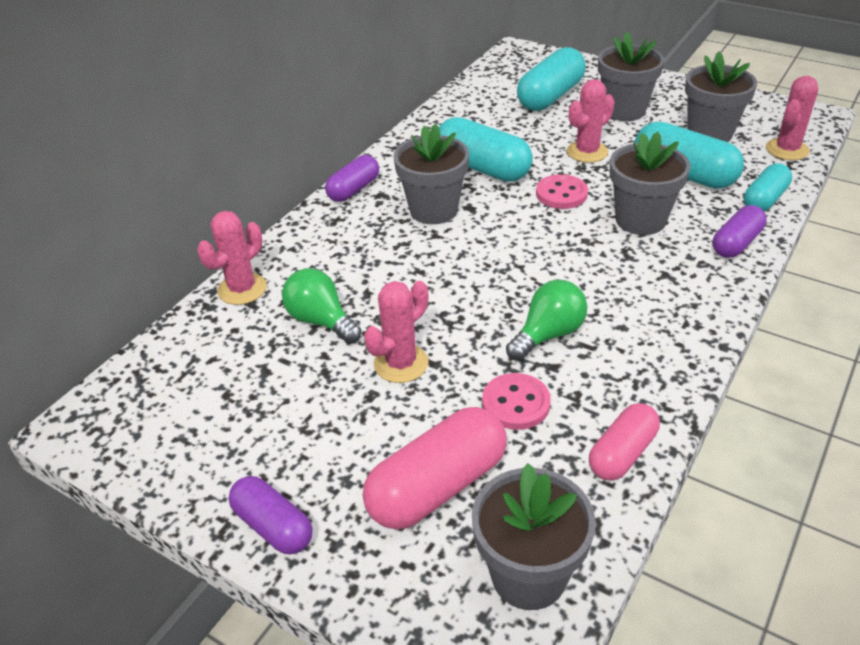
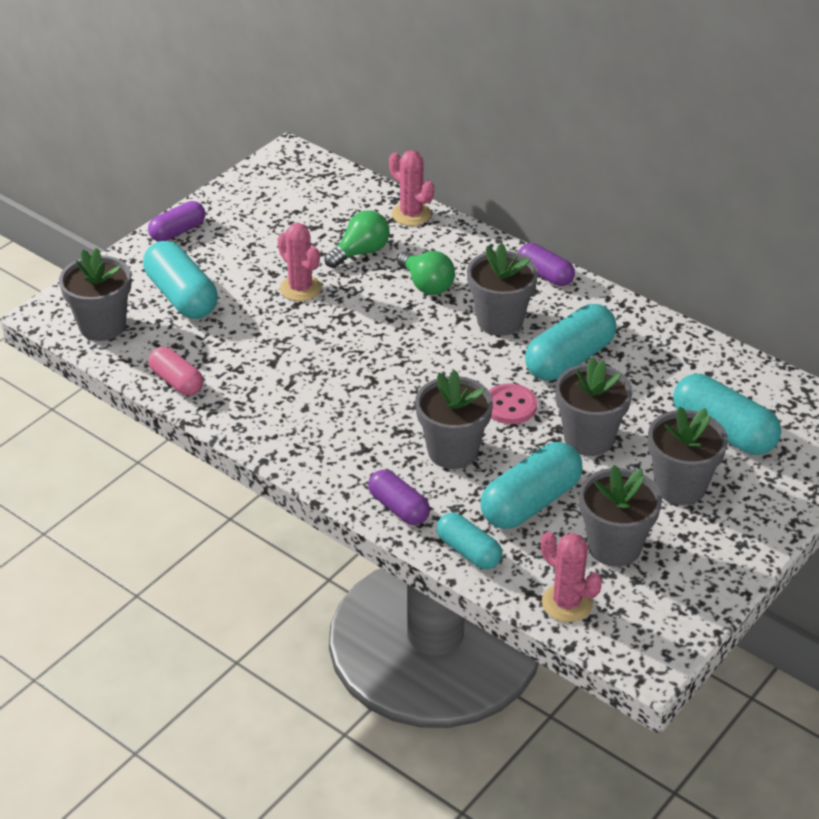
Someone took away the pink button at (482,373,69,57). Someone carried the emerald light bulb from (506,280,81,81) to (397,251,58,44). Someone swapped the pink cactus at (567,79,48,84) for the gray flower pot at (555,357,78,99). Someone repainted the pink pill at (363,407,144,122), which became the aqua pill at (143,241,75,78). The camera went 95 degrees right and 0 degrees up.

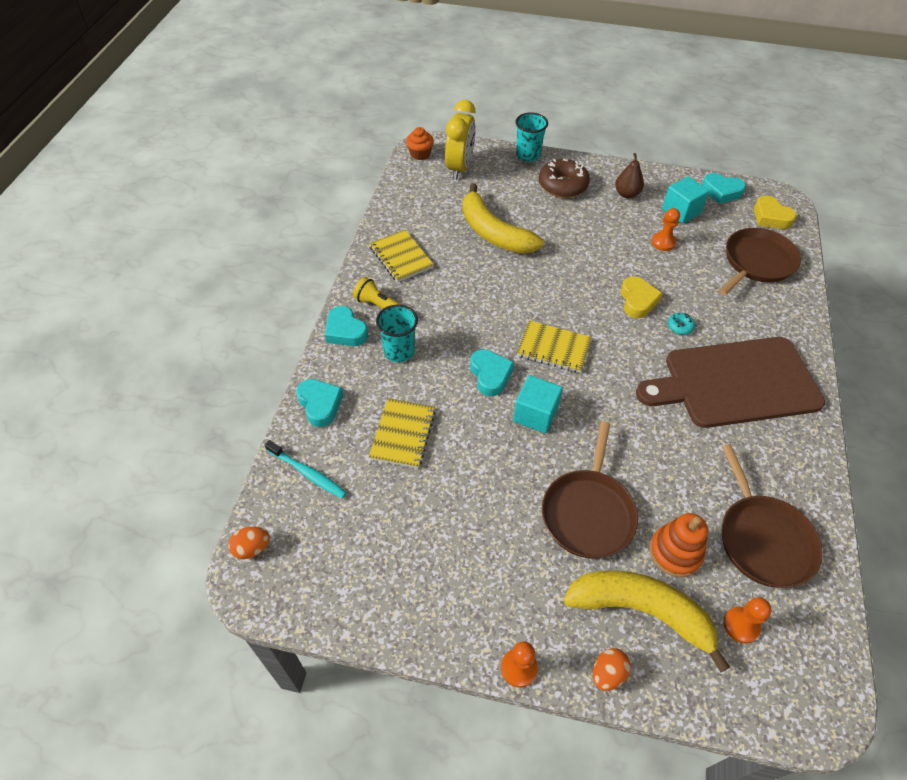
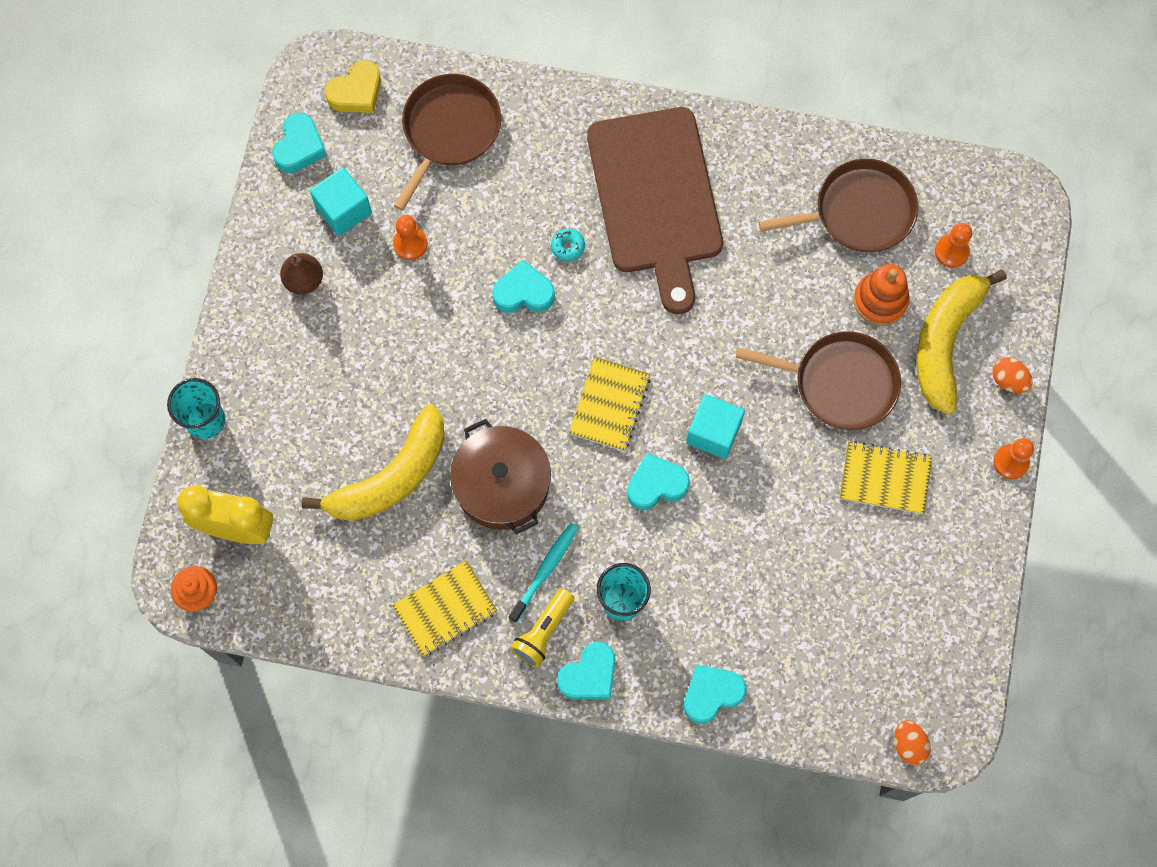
Someone took away the brown doughnut at (539,159,51,39). Someone put down the brown stockpot at (450,419,101,115). Someone carried the aqua dental brush from (265,440,82,58) to (509,523,69,100). Someone carried the yellow notepad from (369,398,67,70) to (839,441,93,73). Someone repainted the yellow heart shape at (621,276,42,42), which became the aqua heart shape at (492,260,63,53). Someone rotated the brown frying pan at (719,228,82,67) by 75 degrees clockwise. The camera went 90 degrees left and 20 degrees up.

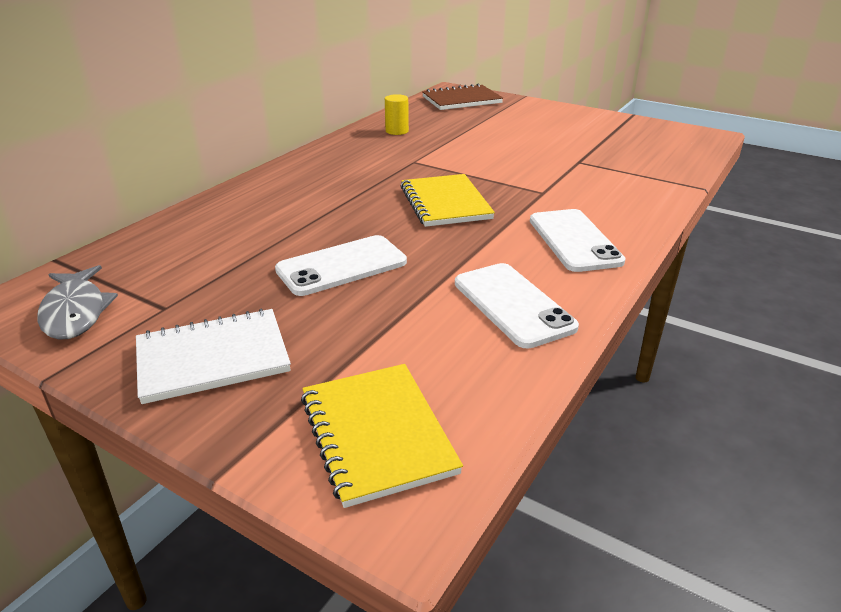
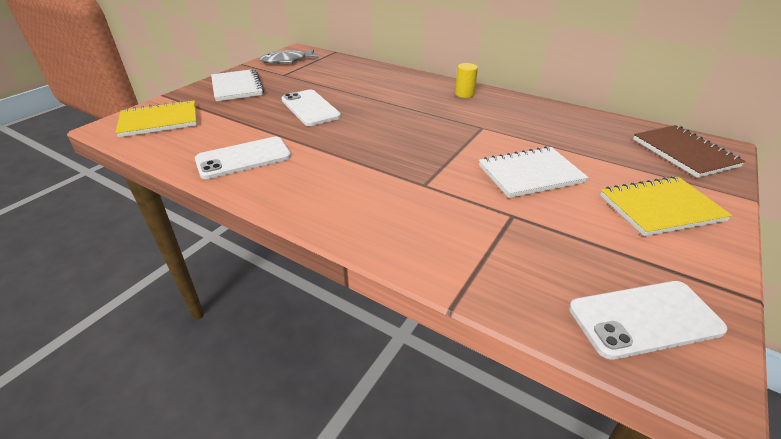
Someone put down the snow-white notepad at (479,146,109,52). Someone carried the yellow cylinder shape from (385,94,24,41) to (455,63,23,35). Someone carried the yellow notepad from (401,174,94,53) to (600,176,132,60). Someone carried the snow-white mobile phone from (530,209,96,63) to (569,281,159,79). The camera went 90 degrees right and 5 degrees up.

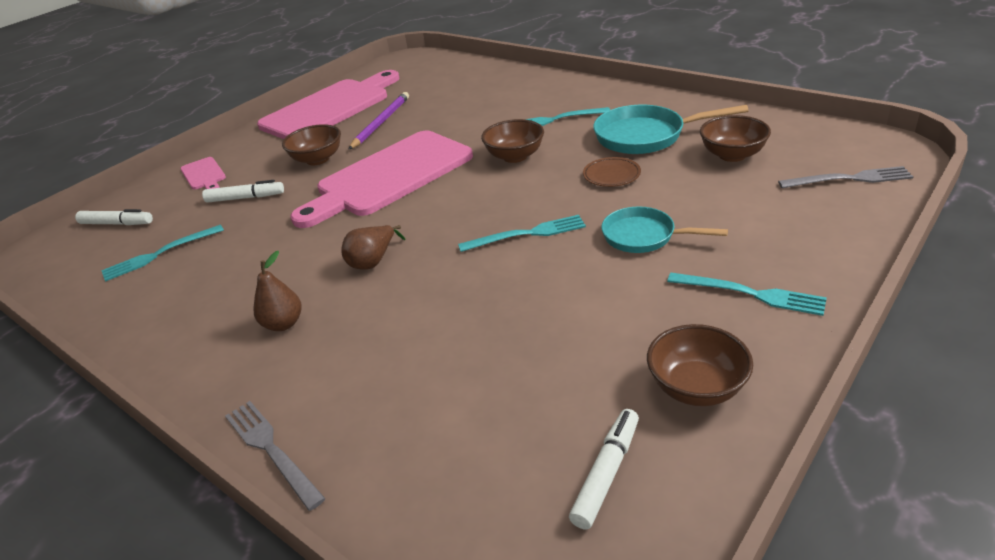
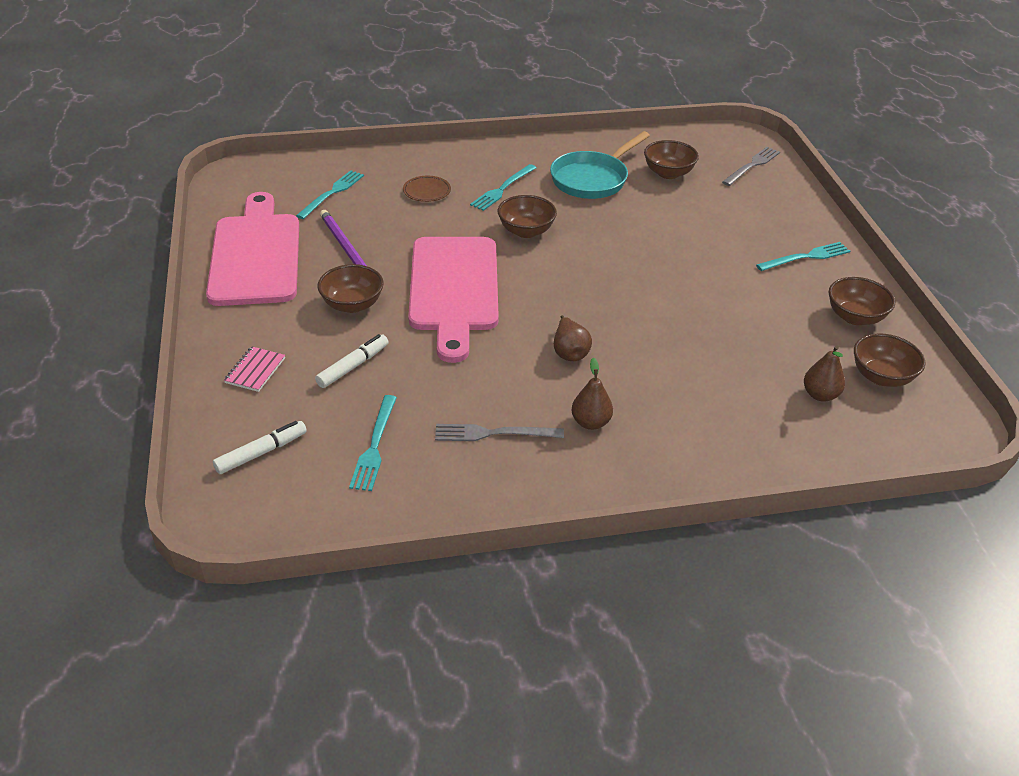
Someone took away the aqua frying pan at (601,206,127,47). Someone put down the brown toy pear at (804,345,41,57). Someone carried the gray fork from (225,401,101,110) to (435,424,129,17). Someone carried the aqua fork from (458,215,128,37) to (296,170,68,49). Someone carried the brown flat dish from (583,157,58,30) to (403,176,48,26). Someone swapped the pink bread board at (180,157,46,33) for the pink notepad at (224,346,61,46). Someone swapped the snow-white marker at (569,409,70,121) for the brown bowl at (854,333,72,54). The camera went 55 degrees left and 5 degrees up.

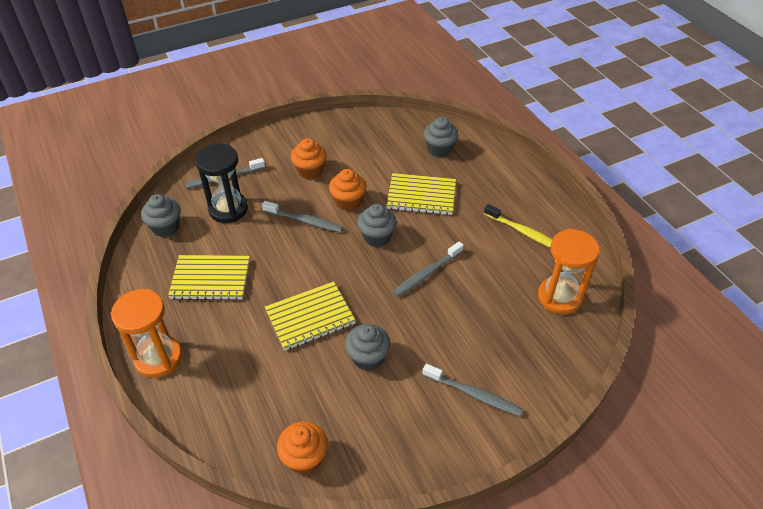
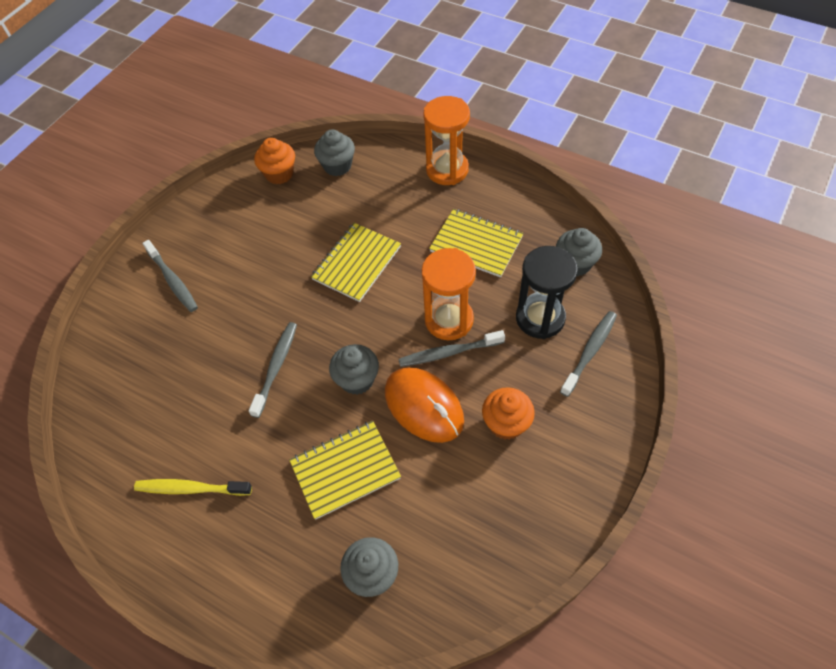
Someone carried the gray muffin from (345,324,45,47) to (314,129,41,47). Someone carried the bright orange hourglass from (538,229,62,85) to (422,248,54,92). Someone swapped the bright orange muffin at (329,169,37,42) for the bright orange PC mouse at (385,367,79,76). Someone rotated the yellow notepad at (168,255,82,45) by 60 degrees clockwise. Someone rotated the gray dental brush at (423,364,100,52) by 120 degrees counterclockwise. The camera went 150 degrees right and 10 degrees up.

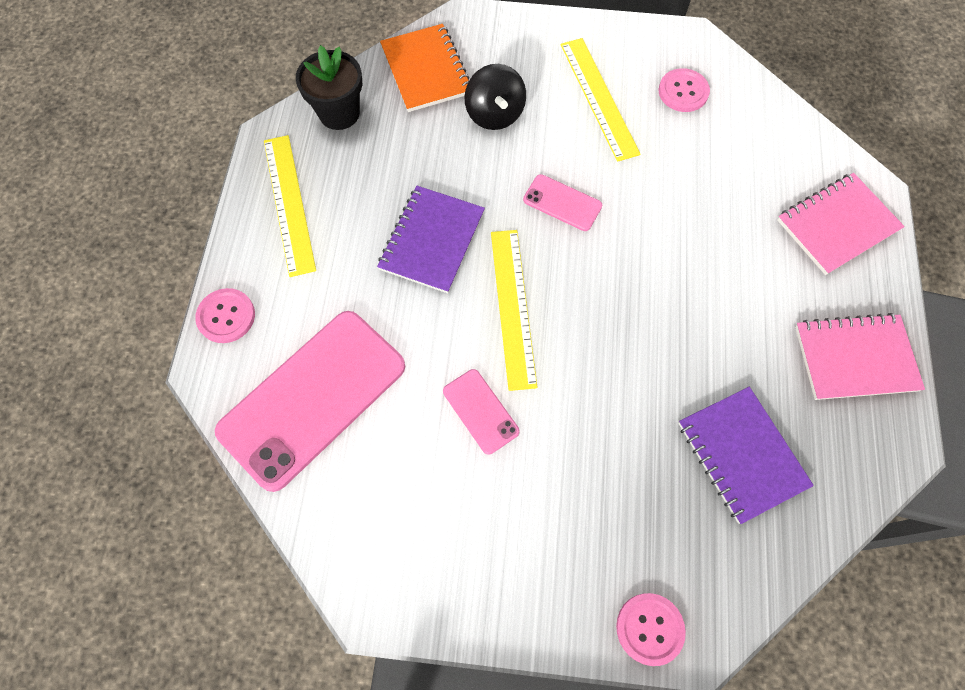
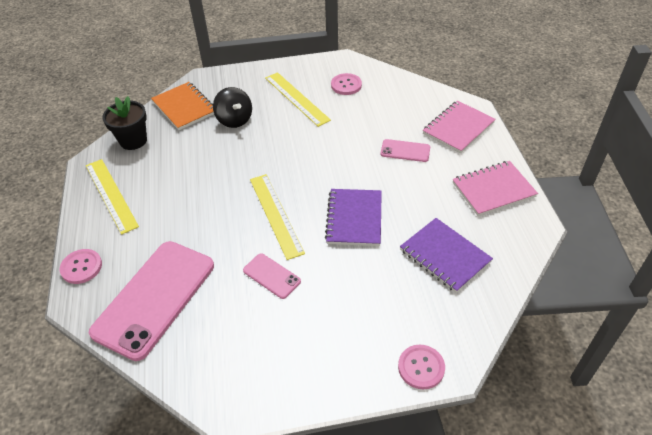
Someone carried the violet notepad from (377,186,108,107) to (325,189,57,57). Someone carried the pink mobile phone from (523,174,79,57) to (380,139,50,23). The camera went 15 degrees left and 20 degrees down.

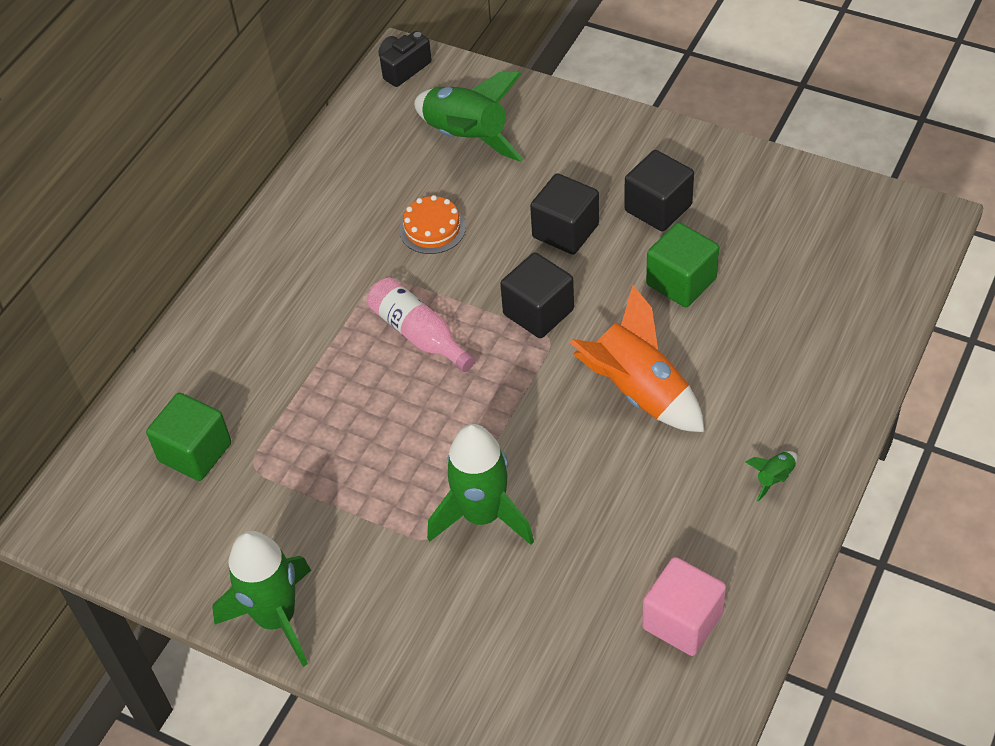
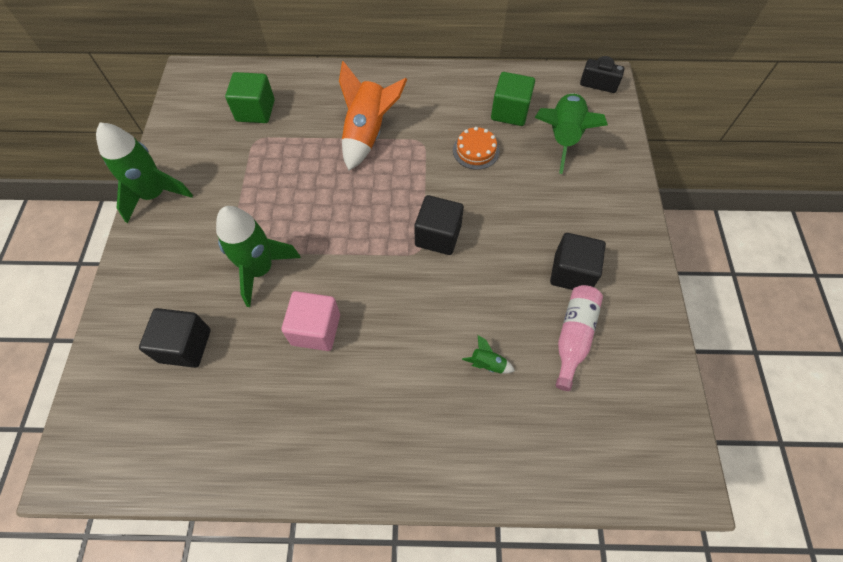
Someone carried the pink flask from (367,278,108,94) to (556,285,47,106). Someone carried the jet-black cube from (530,173,69,82) to (139,308,72,60). Someone carried the bright orange rocket from (570,285,134,147) to (339,61,68,110). Someone carried the pink cube from (642,557,84,99) to (282,291,58,60). Someone carried the emerald cube from (646,222,73,85) to (491,72,44,54). Someone carried the emerald rocket from (745,451,53,51) to (462,335,53,38). The camera went 60 degrees right and 10 degrees up.

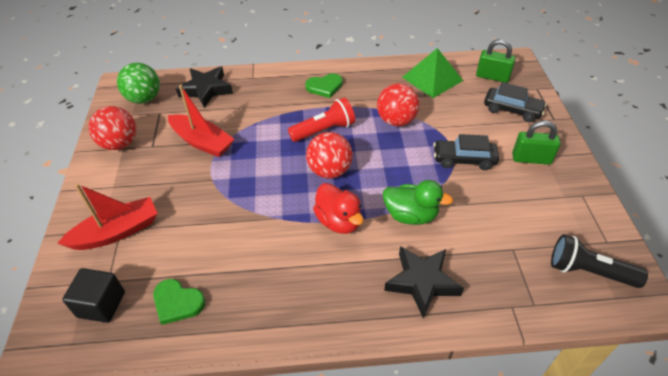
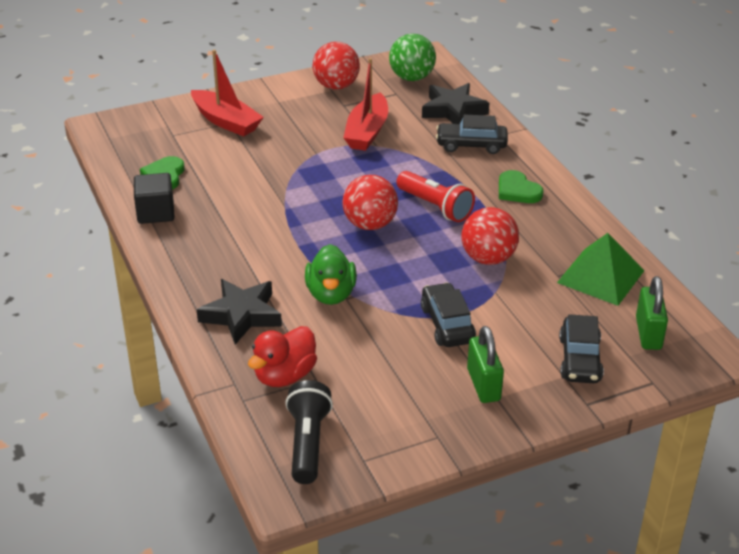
Someone put down the jet-black automobile at (436,114,72,40). Someone carried the jet-black cube from (62,268,63,55) to (134,173,40,51). Someone carried the scarlet rubber duck from (313,183,50,51) to (248,326,69,61). The camera went 70 degrees right and 10 degrees down.

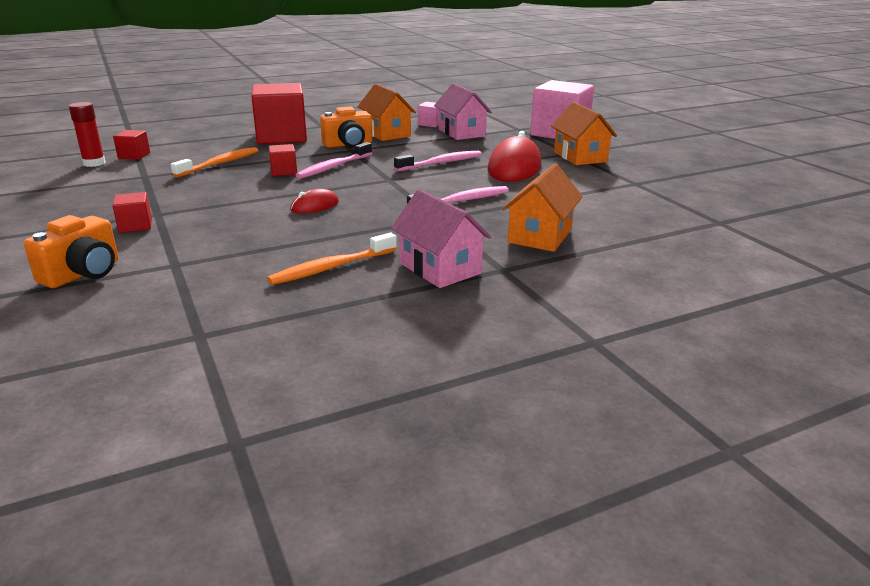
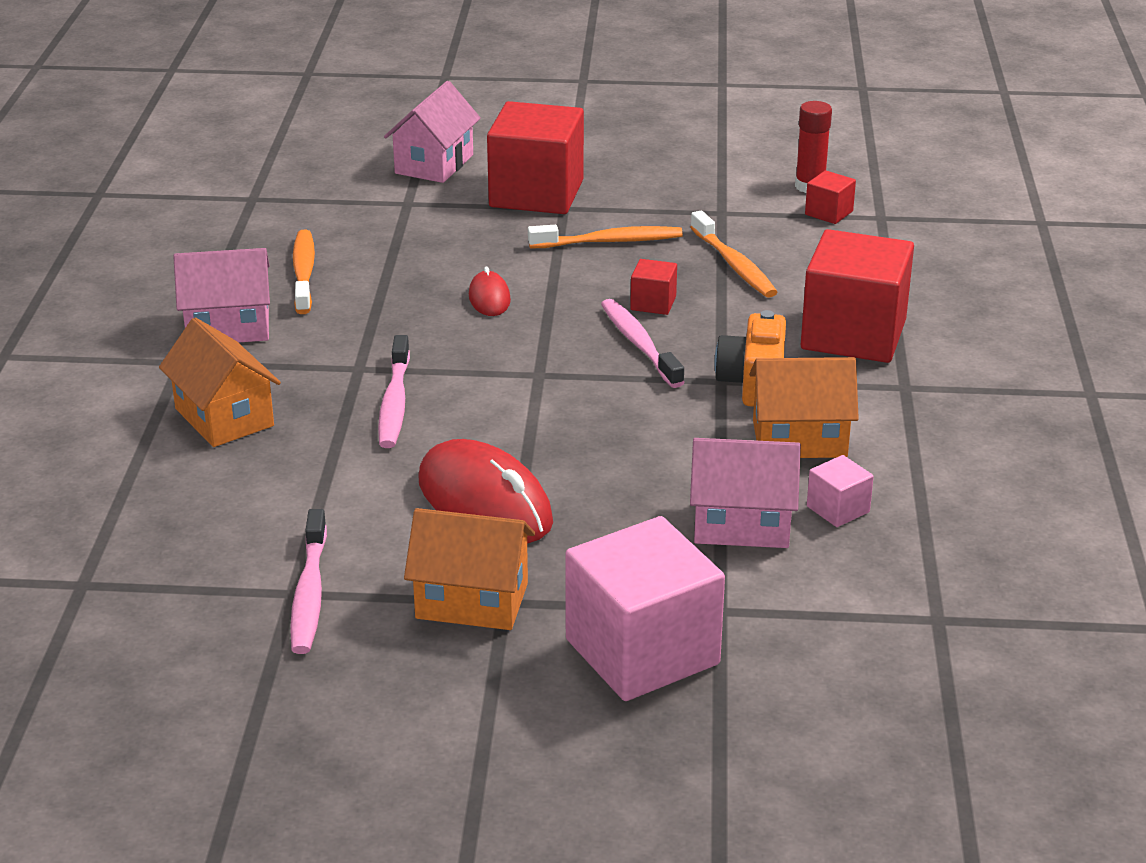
Someone put down the bright orange dental brush at (528,225,155,23). Someone carried the pink dental brush from (394,151,88,20) to (290,509,37,145). Someone swapped the bright orange compact camera at (24,215,94,73) for the pink house at (384,81,97,102). Someone scaled the scarlet cube at (112,192,40,41) by 2.27. The camera went 120 degrees right and 5 degrees up.

